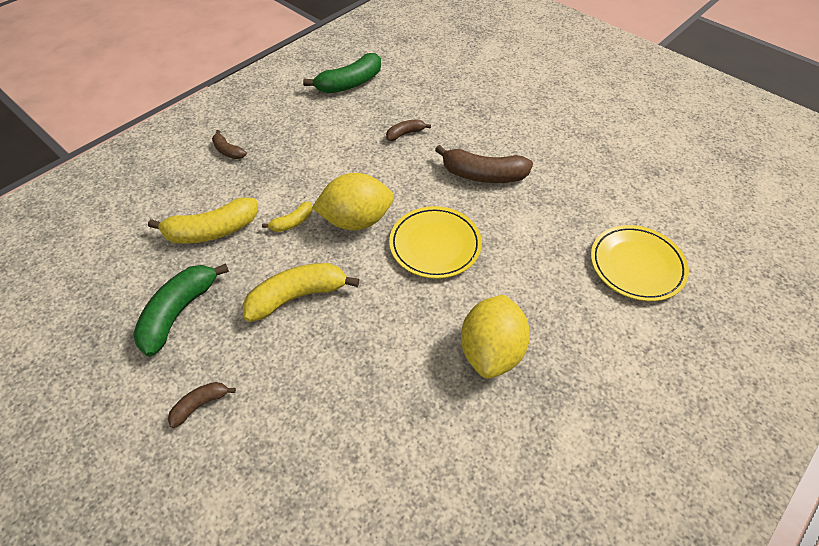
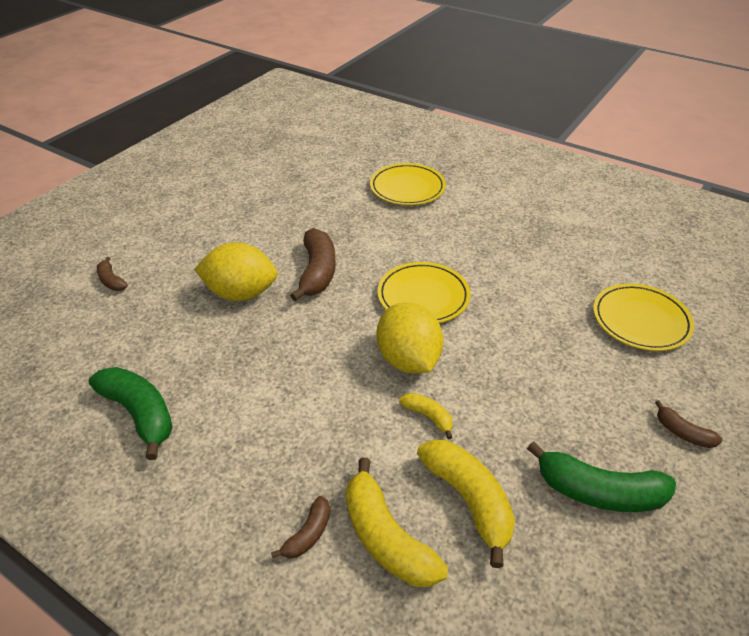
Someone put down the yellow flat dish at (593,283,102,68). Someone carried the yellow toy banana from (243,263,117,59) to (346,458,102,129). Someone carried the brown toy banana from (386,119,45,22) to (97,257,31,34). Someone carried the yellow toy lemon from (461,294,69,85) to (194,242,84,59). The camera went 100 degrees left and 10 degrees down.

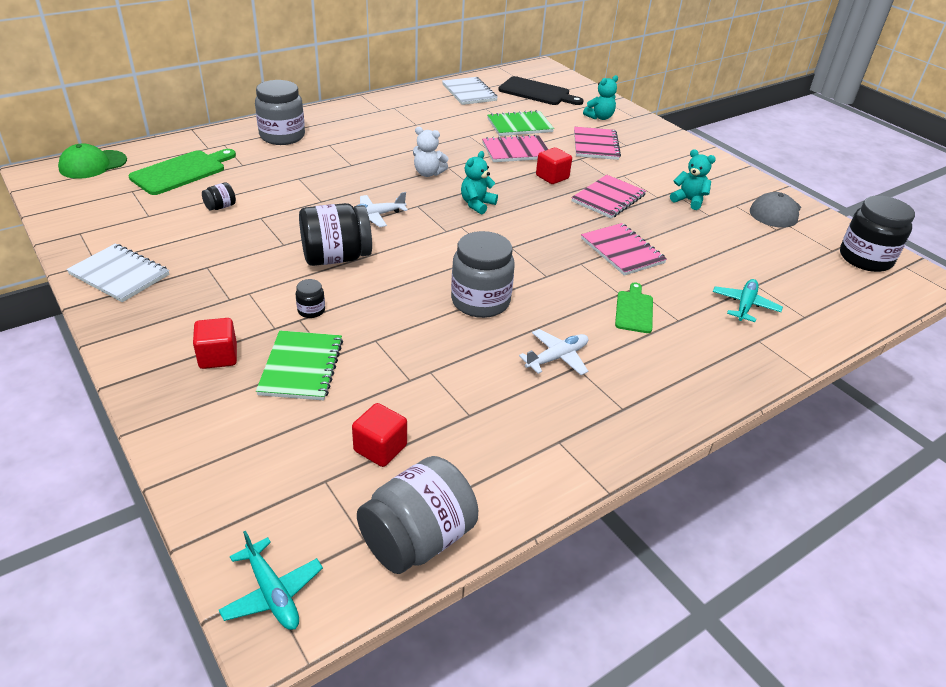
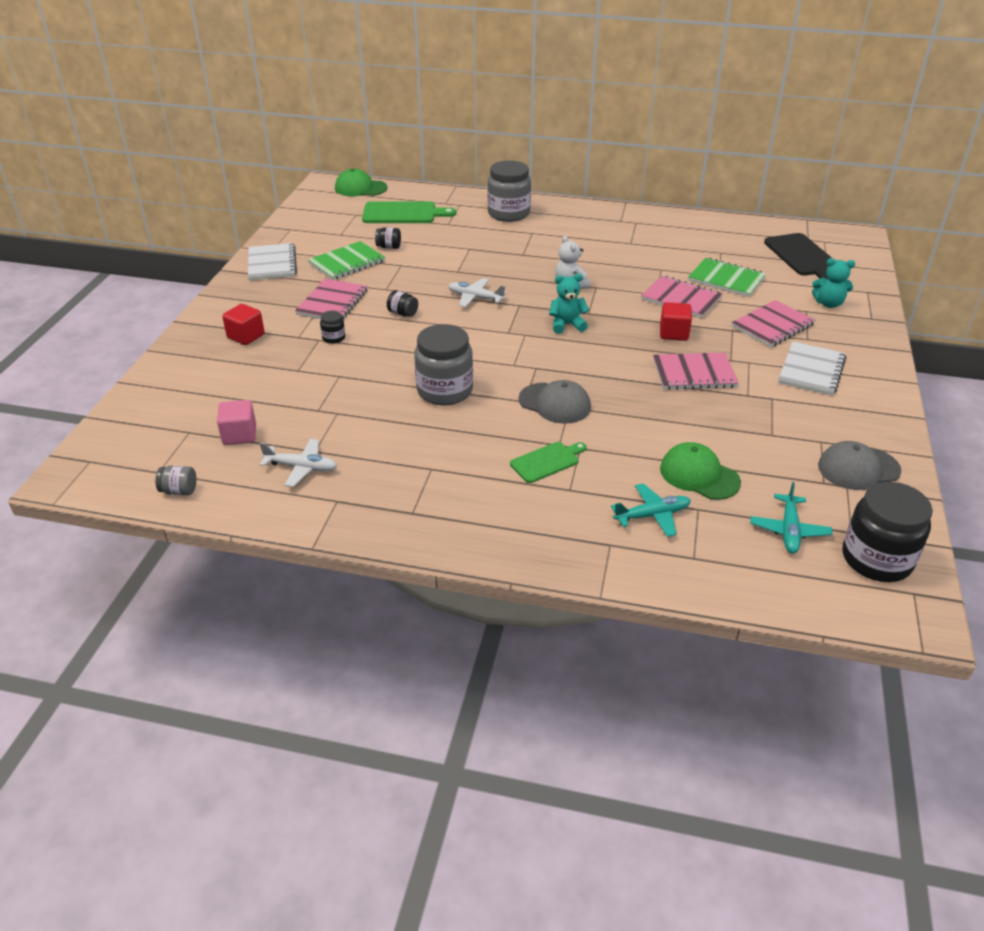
Someone took away the aqua stuffed bear at (670,149,46,61). Someone put down the gray baseball cap at (518,380,73,44). Someone put down the emerald baseball cap at (660,442,81,58). Someone carried the aqua toy plane from (219,531,104,99) to (751,482,82,71). Someone carried the emerald notepad from (256,331,87,69) to (308,241,77,39). Someone carried the snow-white notepad from (442,77,56,28) to (778,341,68,55). Someone carried the snow-white toy plane from (519,329,69,46) to (260,439,77,48). Someone carried the pink notepad from (581,223,86,53) to (295,279,73,41). Someone repainted the scarlet cube at (352,403,55,64), which became the pink cube at (217,400,39,45). Someone scaled the jet-black jar at (299,203,73,63) by 0.44. Someone scaled the gray jar at (357,456,121,118) by 0.44. The camera went 50 degrees right and 0 degrees up.

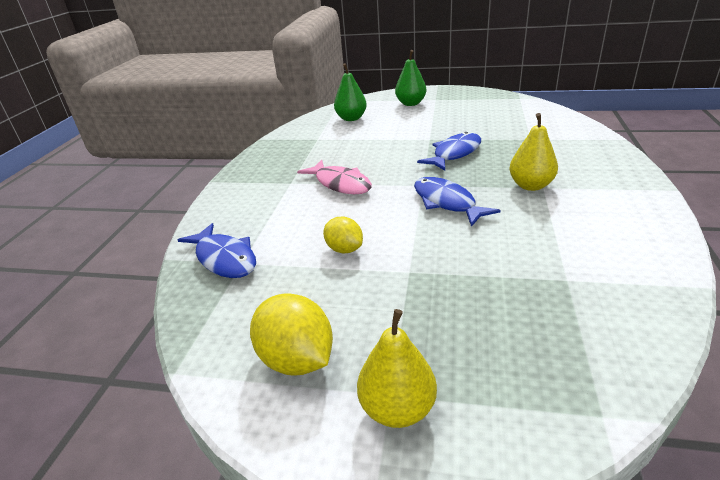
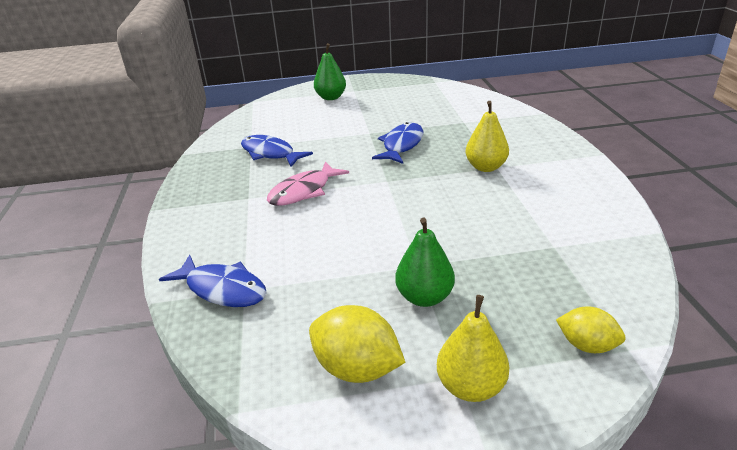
Someone carried the yellow toy lemon from (323,217,40,36) to (556,306,70,47). Someone carried the emerald toy pear from (334,63,33,58) to (395,218,60,89). Someone carried the blue fish figure from (414,177,87,49) to (241,135,72,32). Someone rotated the pink fish figure at (297,160,75,34) by 105 degrees clockwise. The camera went 20 degrees left and 0 degrees up.

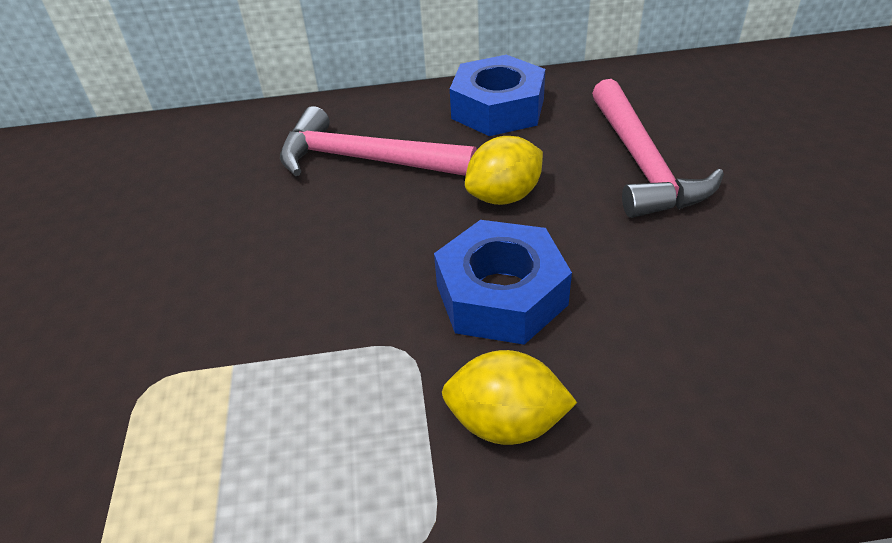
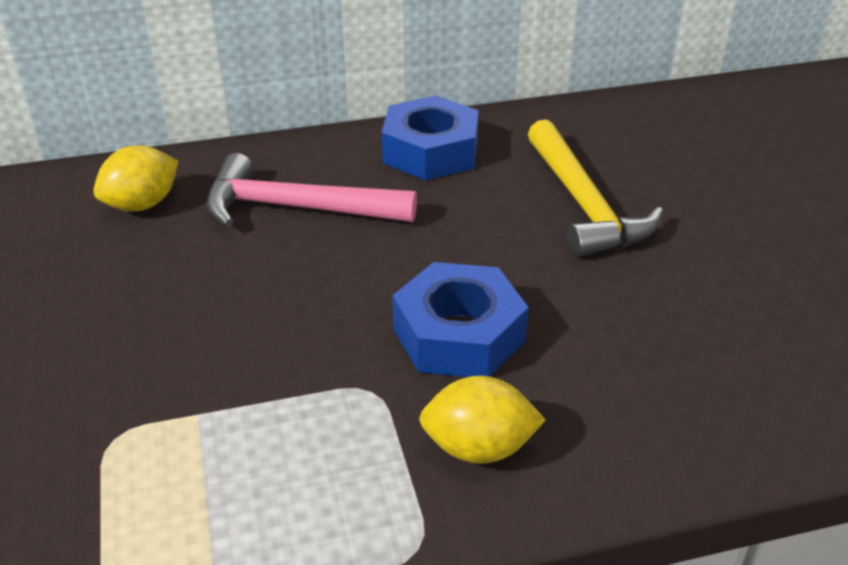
Someone carried the yellow toy lemon from (465,136,78,69) to (93,146,85,65). Someone repainted the pink claw hammer at (592,79,132,139), which became the yellow claw hammer at (528,119,135,138). The camera went 10 degrees left and 5 degrees down.

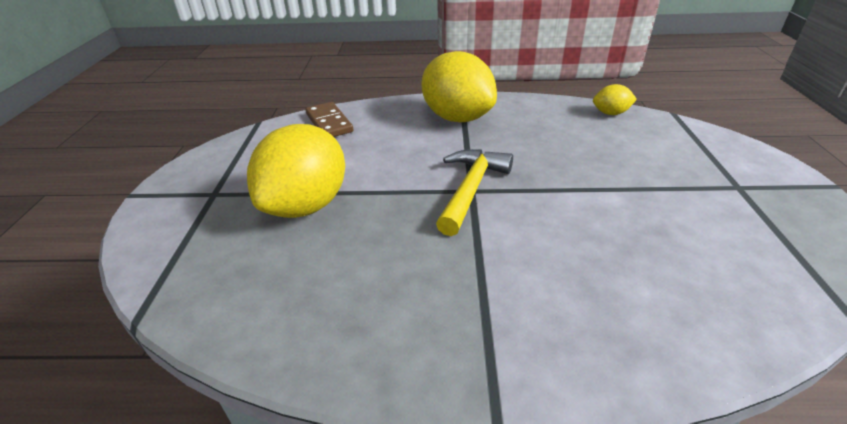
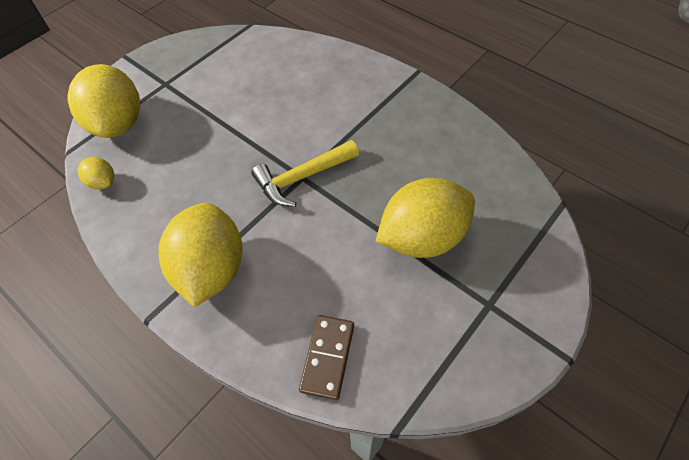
Someone put down the yellow toy lemon at (67,64,73,74). The camera went 140 degrees left and 20 degrees up.

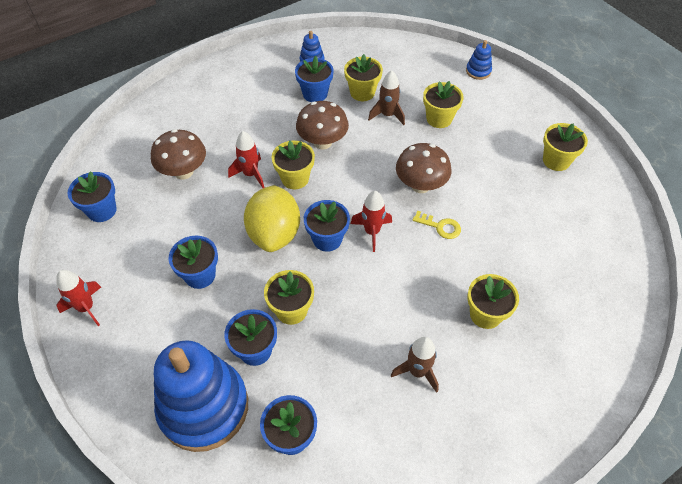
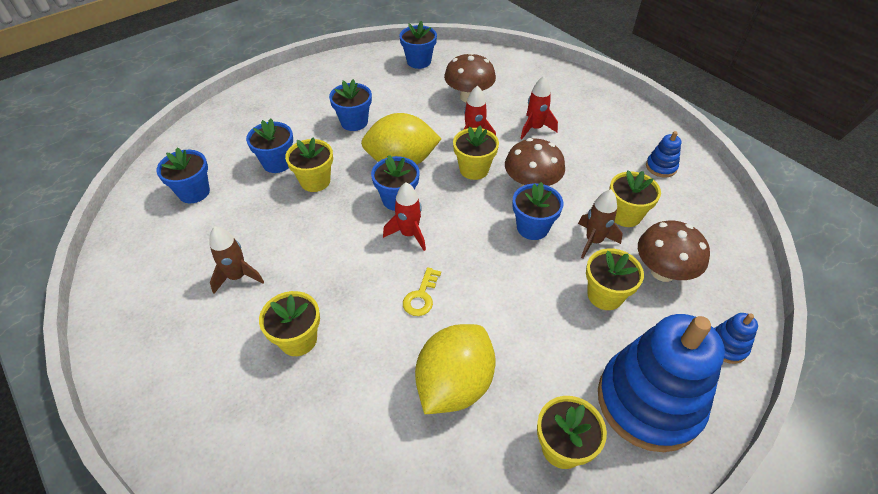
Someone put down the yellow toy lemon at (415,324,81,90). Someone carried the scarlet rocket from (56,270,45,56) to (520,76,38,63). Someone carried the blue ring stacker from (154,340,94,112) to (598,314,127,138). Someone carried the blue flower pot from (295,56,38,46) to (512,182,51,58). Someone carried the brown fungus from (396,143,55,50) to (638,221,72,61). The camera went 85 degrees right and 5 degrees down.

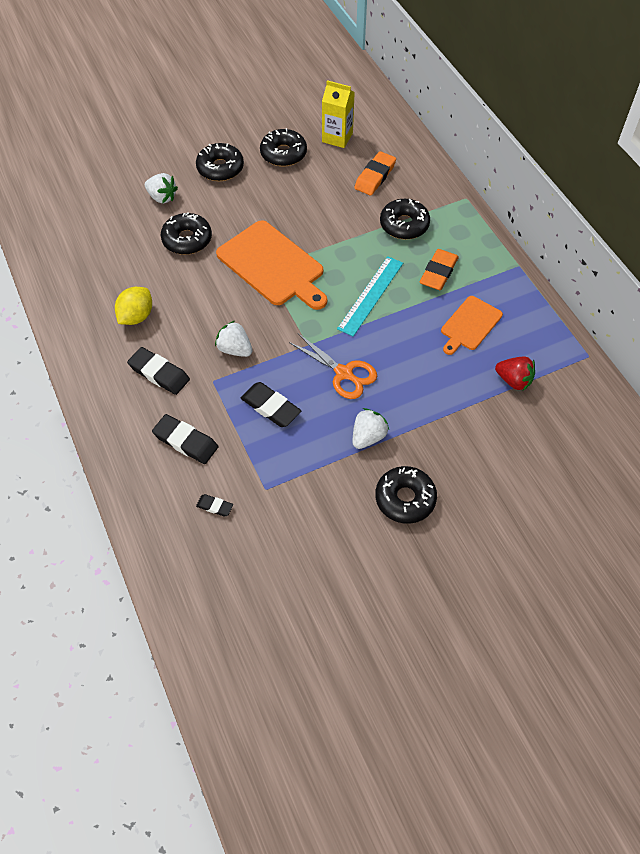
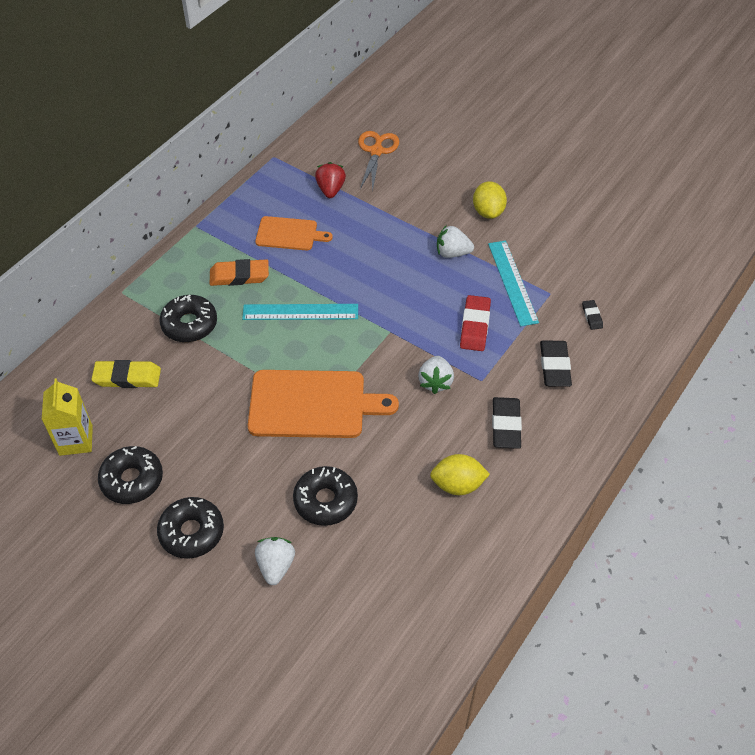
Someone put down the aqua measuring stick at (488,240,51,86). Someone carried the bright orange shears from (289,334,88,65) to (358,131,41,61). Someone swapped the jet-black doughnut at (375,466,62,58) for the yellow toy lemon at (473,181,34,38). Someone repainted the jet-black pencil eraser at (240,382,61,45), which became the scarlet pencil eraser at (460,295,31,56). Someone repainted the bright orange pencil eraser at (354,151,42,44), which became the yellow pencil eraser at (91,360,70,28). Someone rotated the bright orange bread board at (216,220,111,90) by 75 degrees clockwise. The camera went 120 degrees left and 5 degrees down.

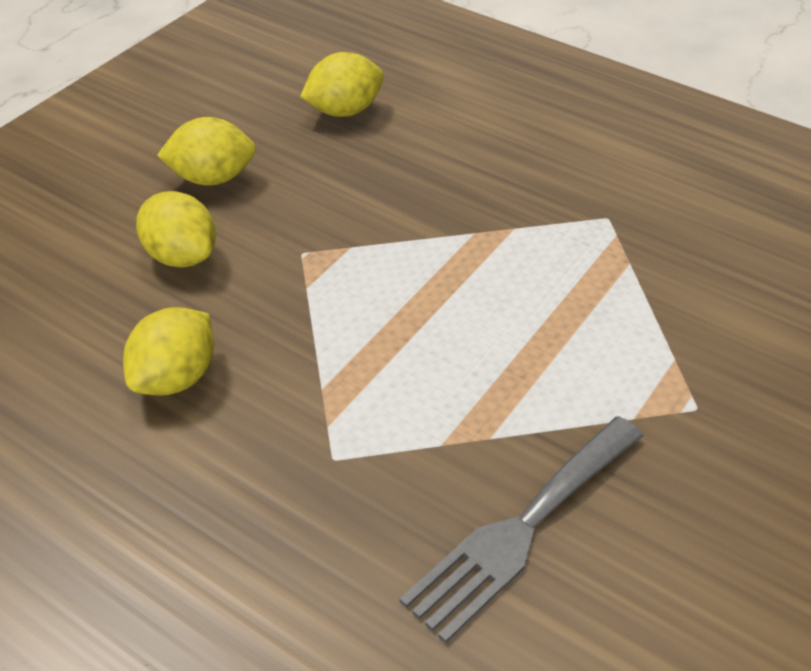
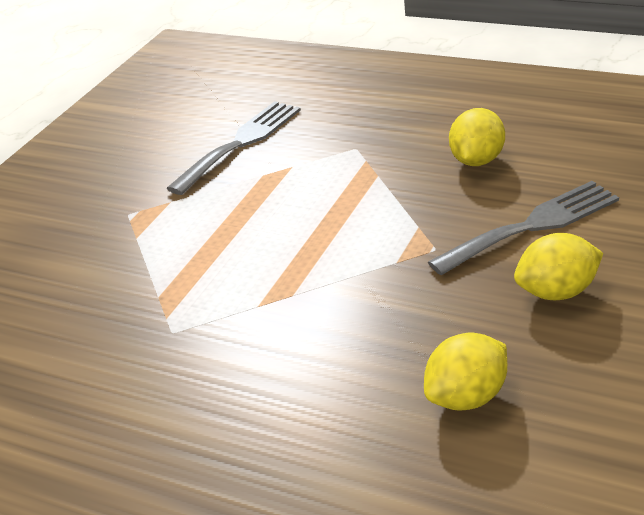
Someone swapped the yellow toy lemon at (136,191,80,77) for the gray fork at (428,181,191,94). The camera went 175 degrees right and 10 degrees down.

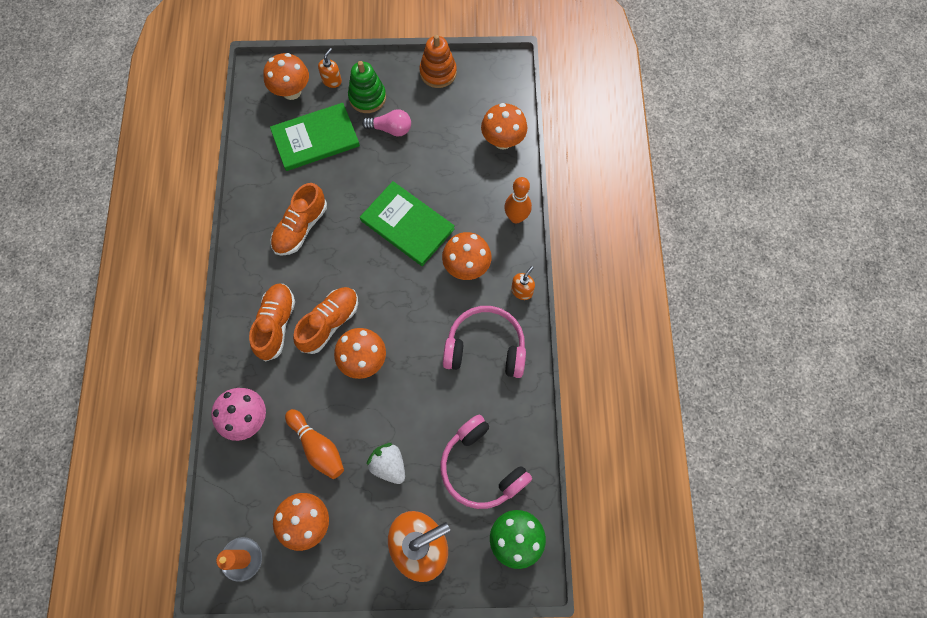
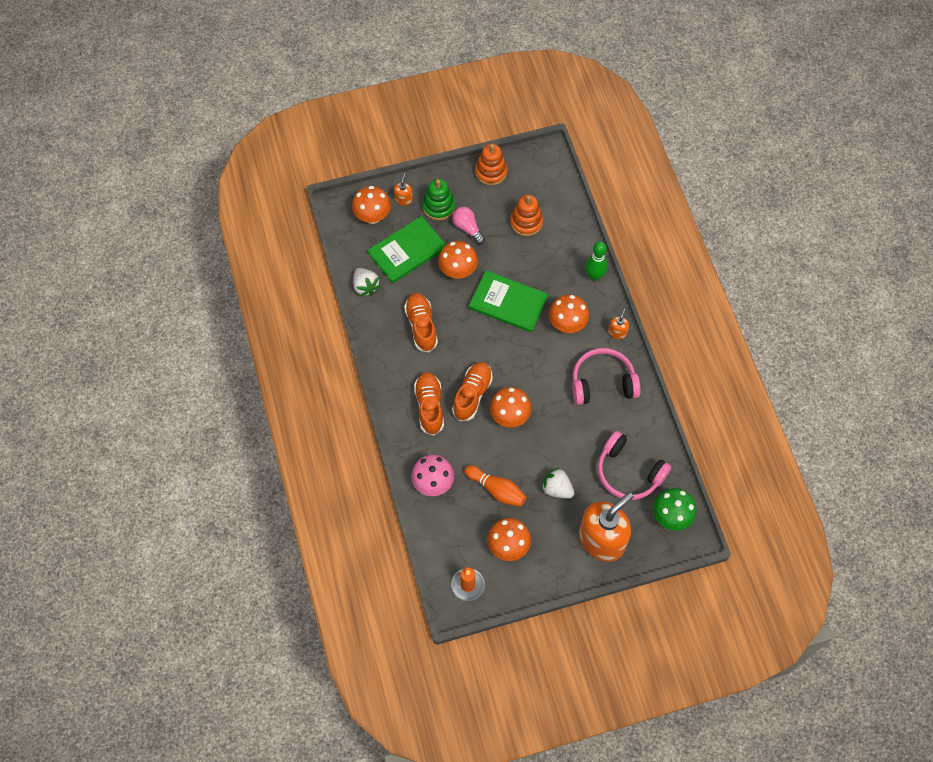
Someone put down the snow-white berry at (353,268,28,29). Someone put down the bright orange ring stacker at (510,195,33,41). Someone carried the bright orange fungus from (481,103,46,46) to (438,241,40,38). Someone repainted the bright orange tenpin at (504,177,28,47), which became the emerald tenpin at (585,241,23,40). Someone rotated the bright orange lace-up shoe at (270,183,57,73) by 150 degrees clockwise. Someone rotated the pink light bulb at (362,109,49,27) by 120 degrees counterclockwise. The camera went 15 degrees left and 5 degrees down.

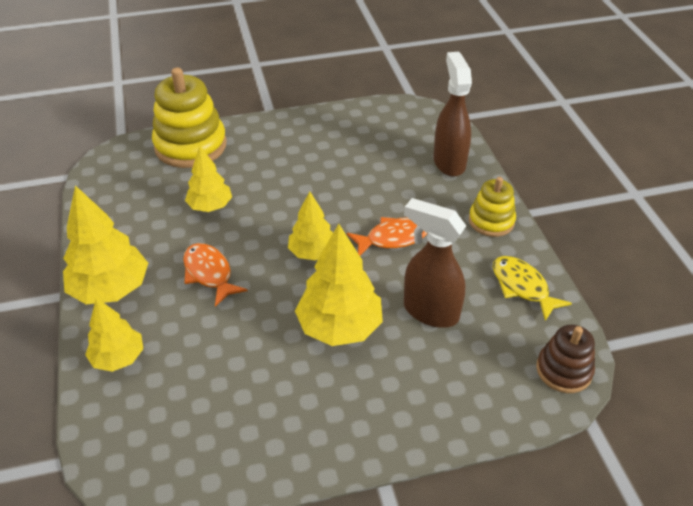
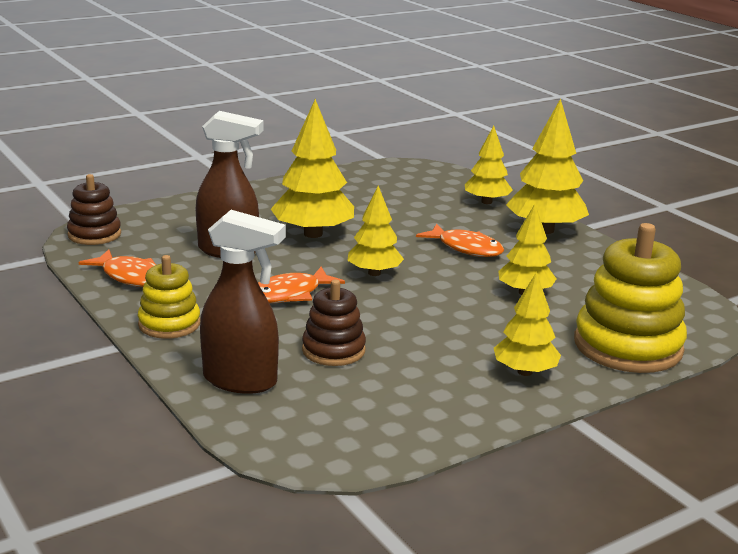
Someone put down the brown ring stacker at (302,280,64,86). Someone put down the yellow toy tree at (494,272,67,104). Someone repainted the yellow fish figure at (493,256,79,65), which became the bright orange fish figure at (79,250,77,37). Someone rotated the brown sprayer at (433,52,39,125) by 45 degrees counterclockwise. The camera went 160 degrees right and 20 degrees down.

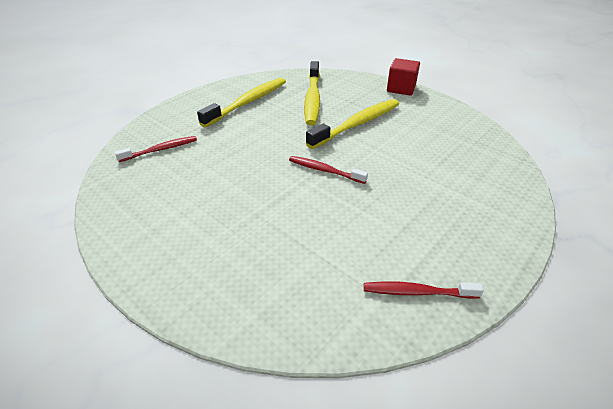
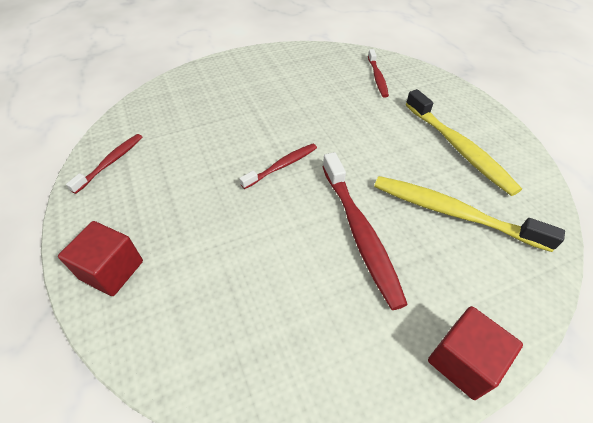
Someone put down the scarlet cube at (58,221,85,75). Someone repainted the yellow dental brush at (306,99,93,50), which became the scarlet dental brush at (323,152,85,158). The camera went 115 degrees right and 10 degrees up.

